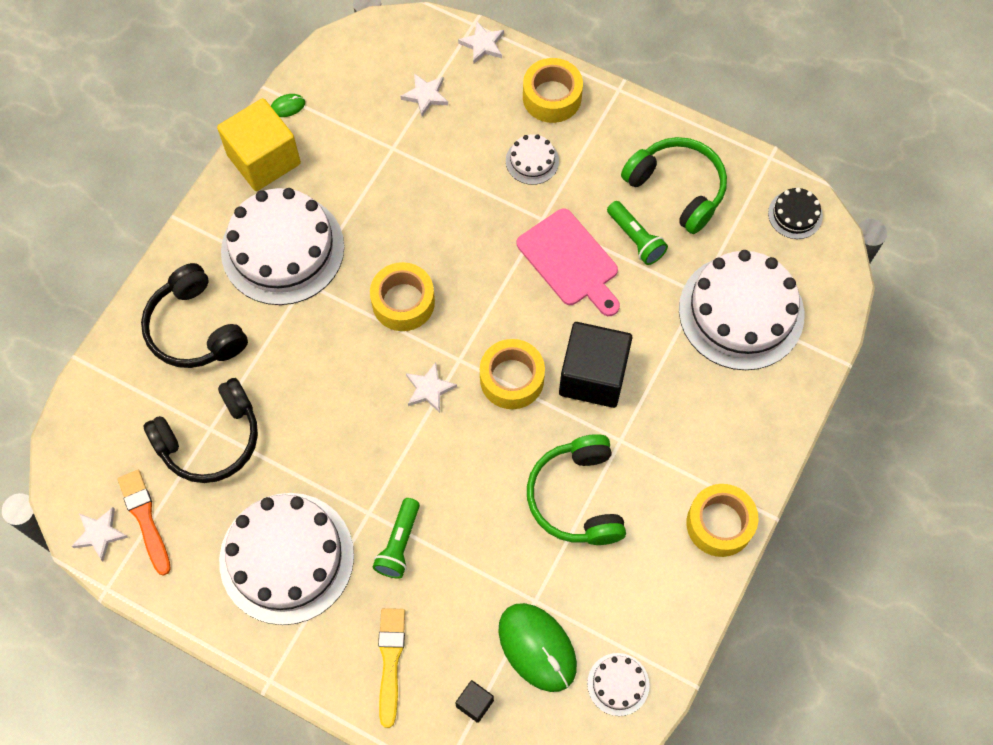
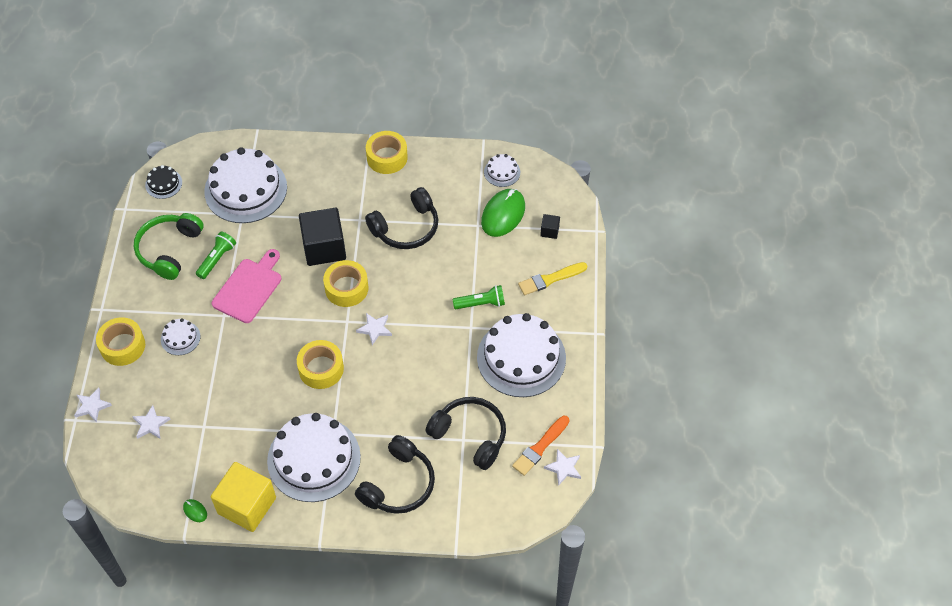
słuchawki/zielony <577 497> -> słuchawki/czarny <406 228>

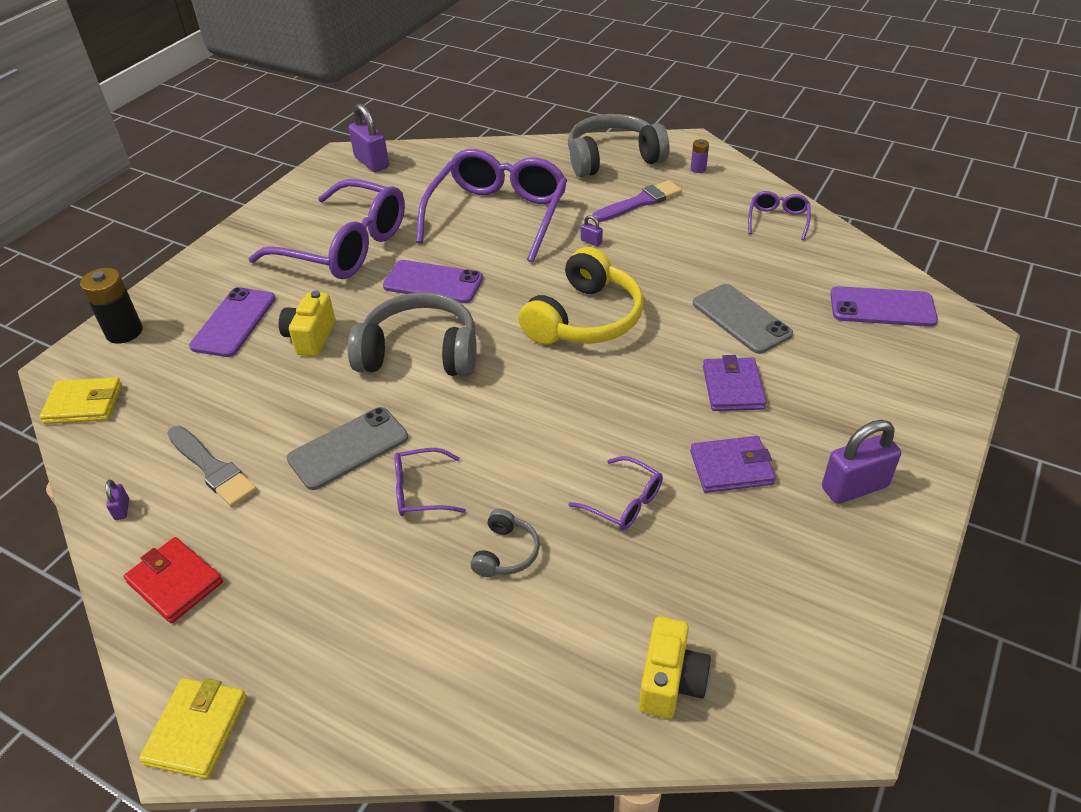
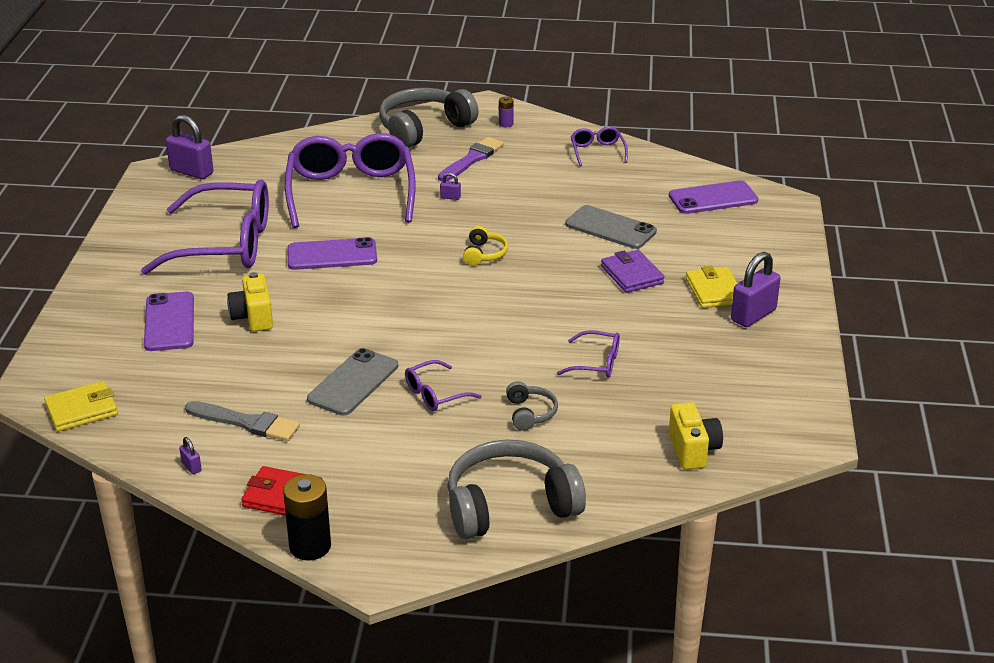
bateria/czarny <124 332> -> bateria/czarny <310 546>, move
portfel/żółty <197 730> -> portfel/żółty <714 291>, move
słuchawki/szary <420 353> -> słuchawki/szary <510 505>, move
słuchawki/żółty <584 319> -> słuchawki/żółty <484 254>, x0.46
portfel/fioletowy <731 468> -> none

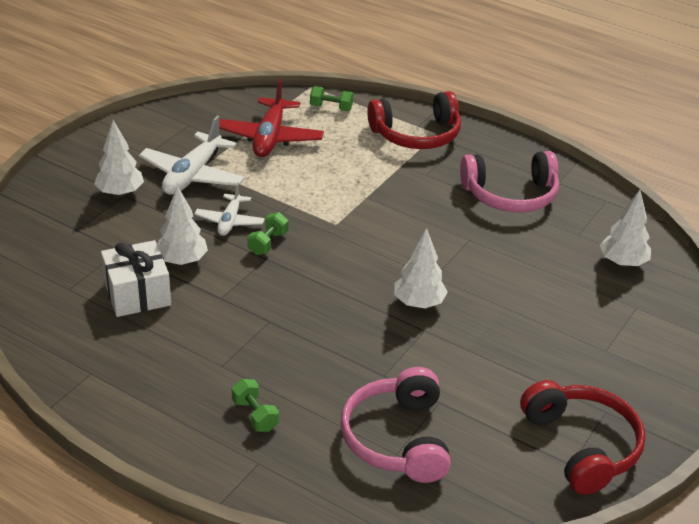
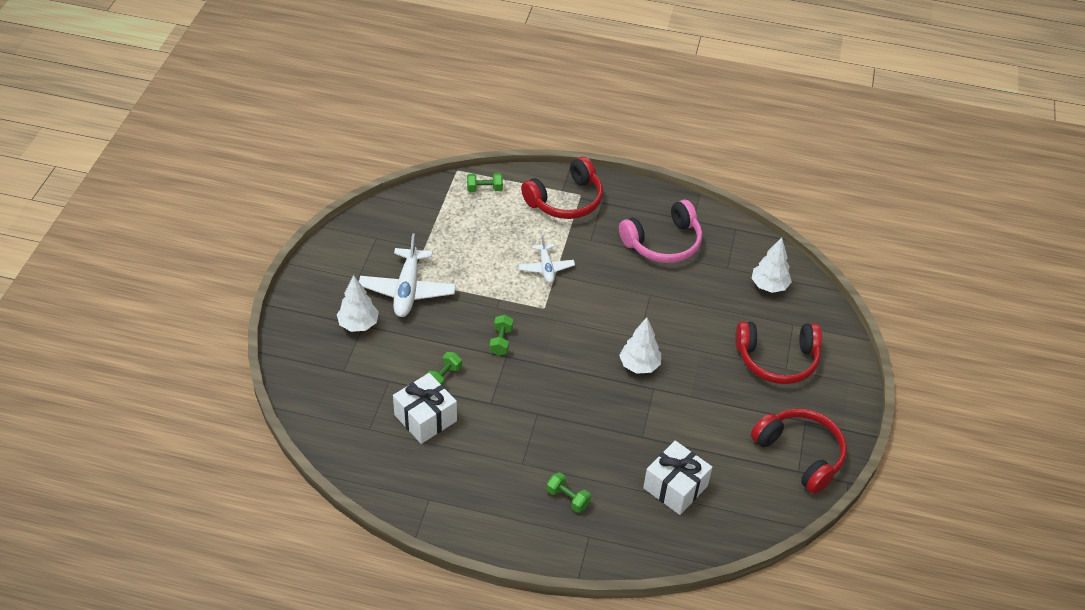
drzewko/biały <182 261> -> hantel/zielony <443 377>
samolot/biały <230 221> -> samolot/biały <546 268>, move
samolot/czerwony <270 137> -> none
słuchawki/różowy <397 439> -> prezent/biały <675 487>
none -> słuchawki/czerwony <777 360>

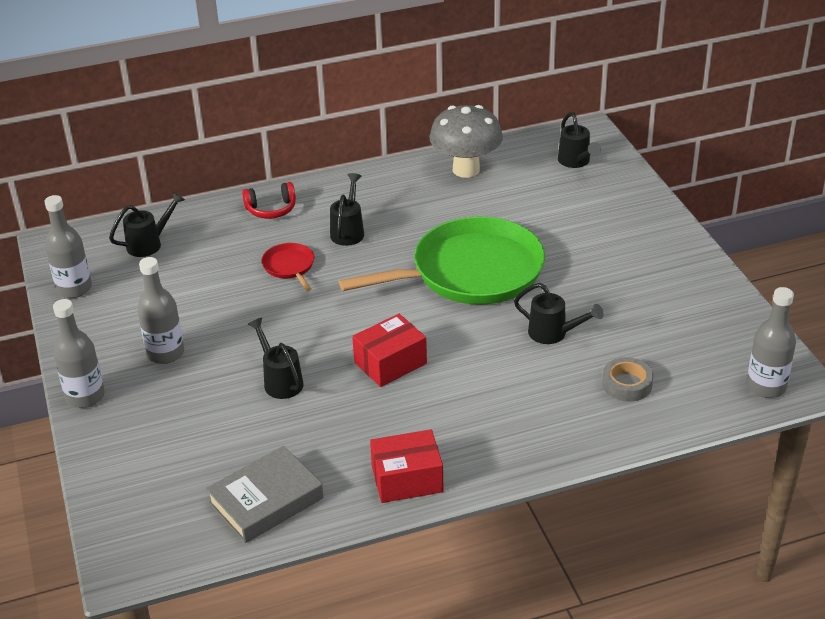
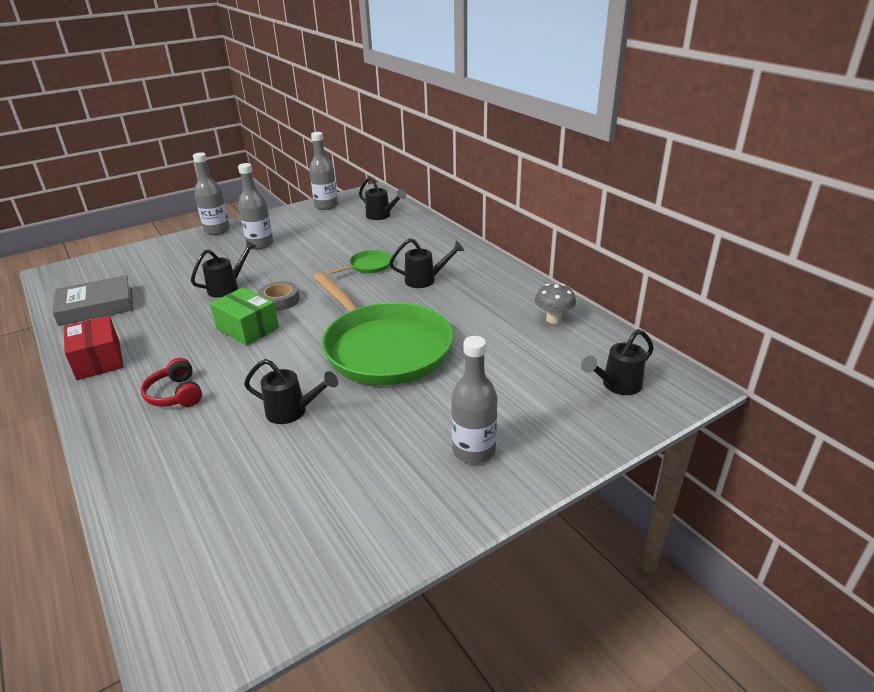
książka/szary <266 500> -> książka/szary <96 306>, 60 degrees counterclockwise
słuchawki/czerwony <271 209> -> słuchawki/czerwony <176 394>, move
patelnia/czerwony <289 266> -> patelnia/zielony <369 266>
pudełko/czerwony <390 363> -> pudełko/zielony <247 328>
grzyb/szary <466 170> -> grzyb/szary <553 319>, x0.54
konewka/czarny <553 334> -> konewka/czarny <293 411>, 90 degrees counterclockwise
taśma klejąca/szary <627 384> -> taśma klejąca/szary <279 300>, move
butelka/szary <766 386> -> butelka/szary <474 451>, move

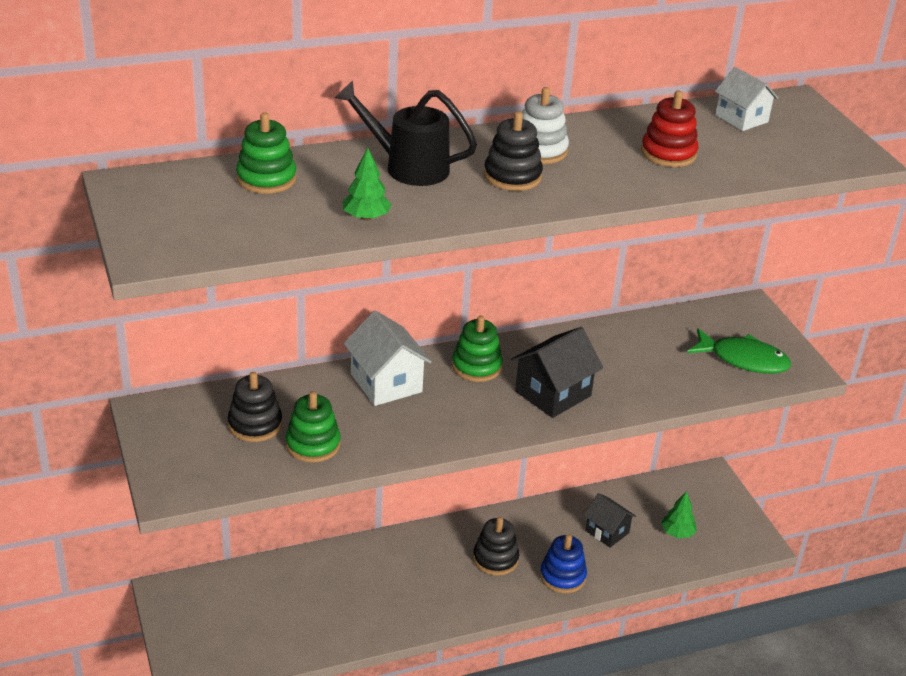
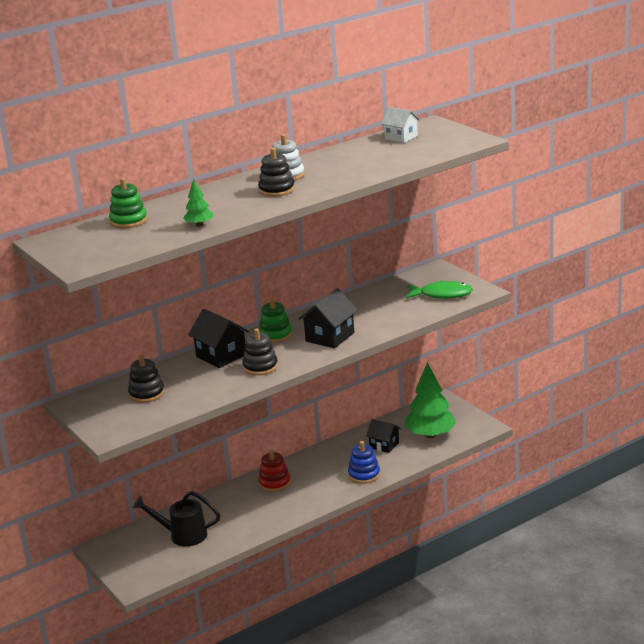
zabawka nakładanka/zielony <313 444> -> none
konewka/czarny <408 167> -> konewka/czarny <183 535>, move
domek/biały <386 383> -> domek/czarny <221 356>
zabawka nakładanka/czarny <495 559> -> zabawka nakładanka/czarny <260 367>, move
zabawka nakładanka/czerwony <668 153> -> zabawka nakładanka/czerwony <274 483>, move
drzewko/zielony <677 533> -> drzewko/zielony <430 435>, x2.09

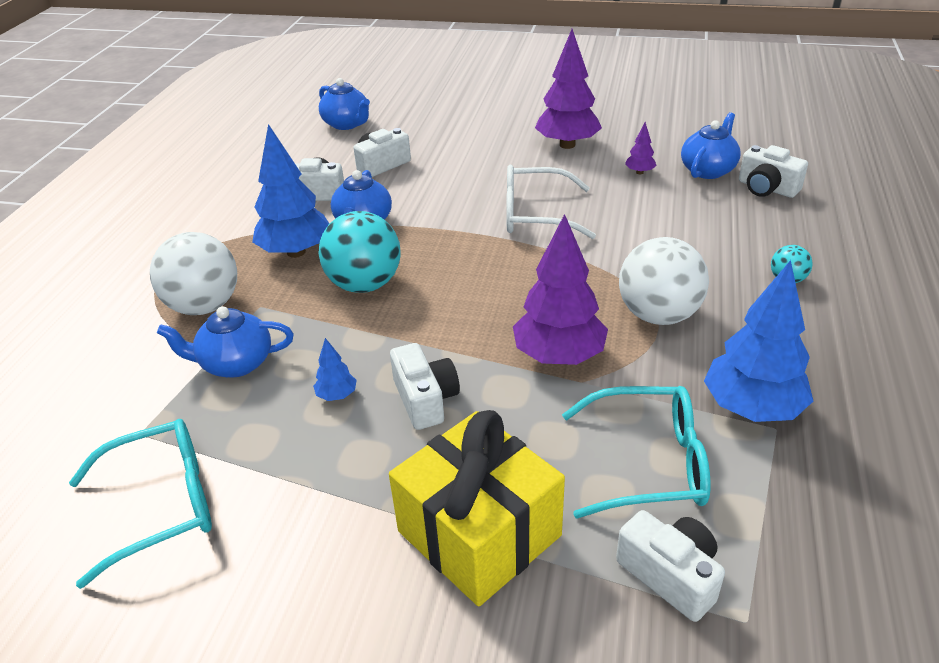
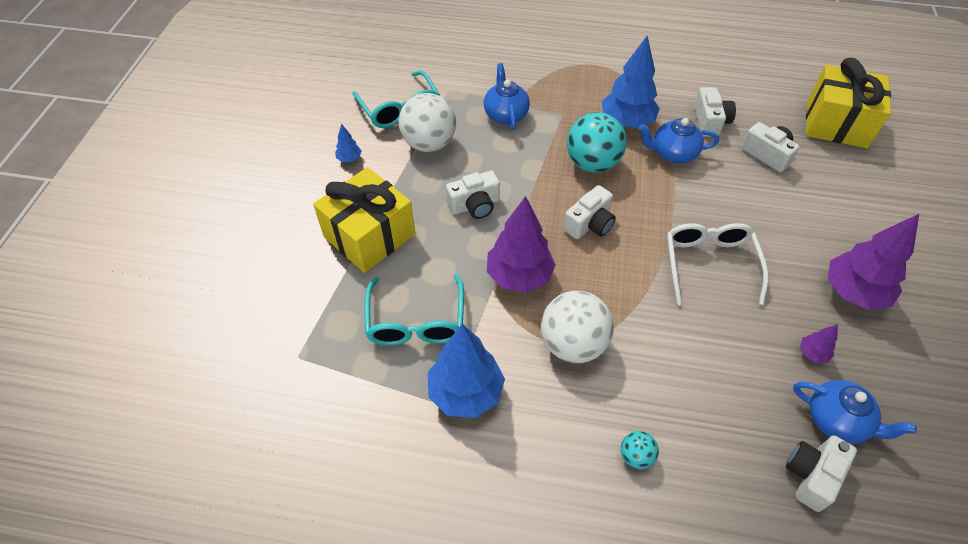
piłka/biały <204 306> -> piłka/biały <429 143>, move
drzewko/niebieski <337 395> -> drzewko/niebieski <349 159>, move
imbryk/niebieski <347 124> -> prezent/żółty <836 123>
aparat fotograficzny/biały <670 575> -> aparat fotograficzny/biały <589 224>, move

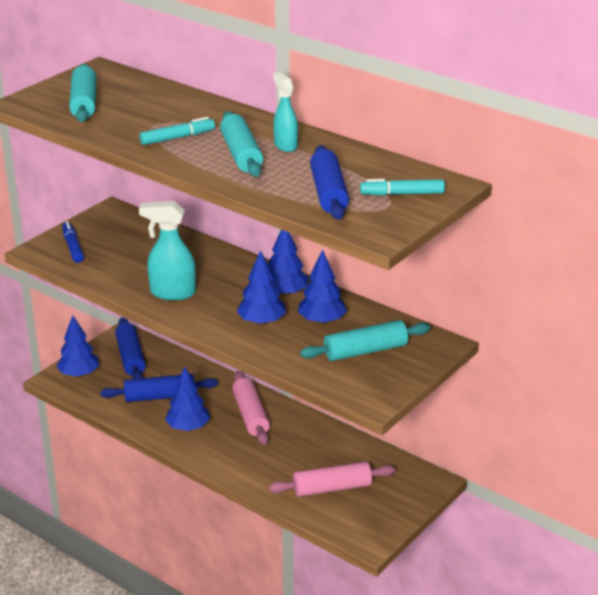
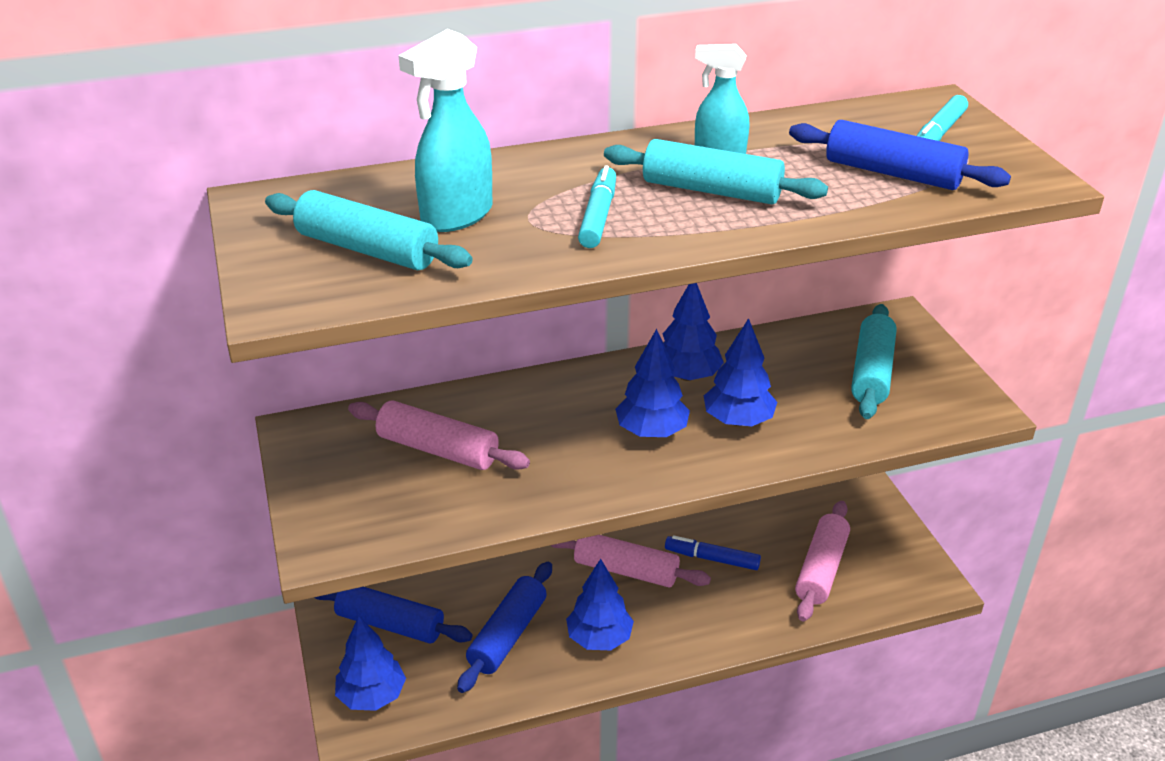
flamaster/niebieski <73 247> -> flamaster/niebieski <712 559>, move
spryskiwacz/turkusowy <172 293> -> spryskiwacz/turkusowy <456 216>, move
drzewko/niebieski <321 321> -> drzewko/niebieski <651 431>, move
none -> wałek do ciasta/różowy <438 449>

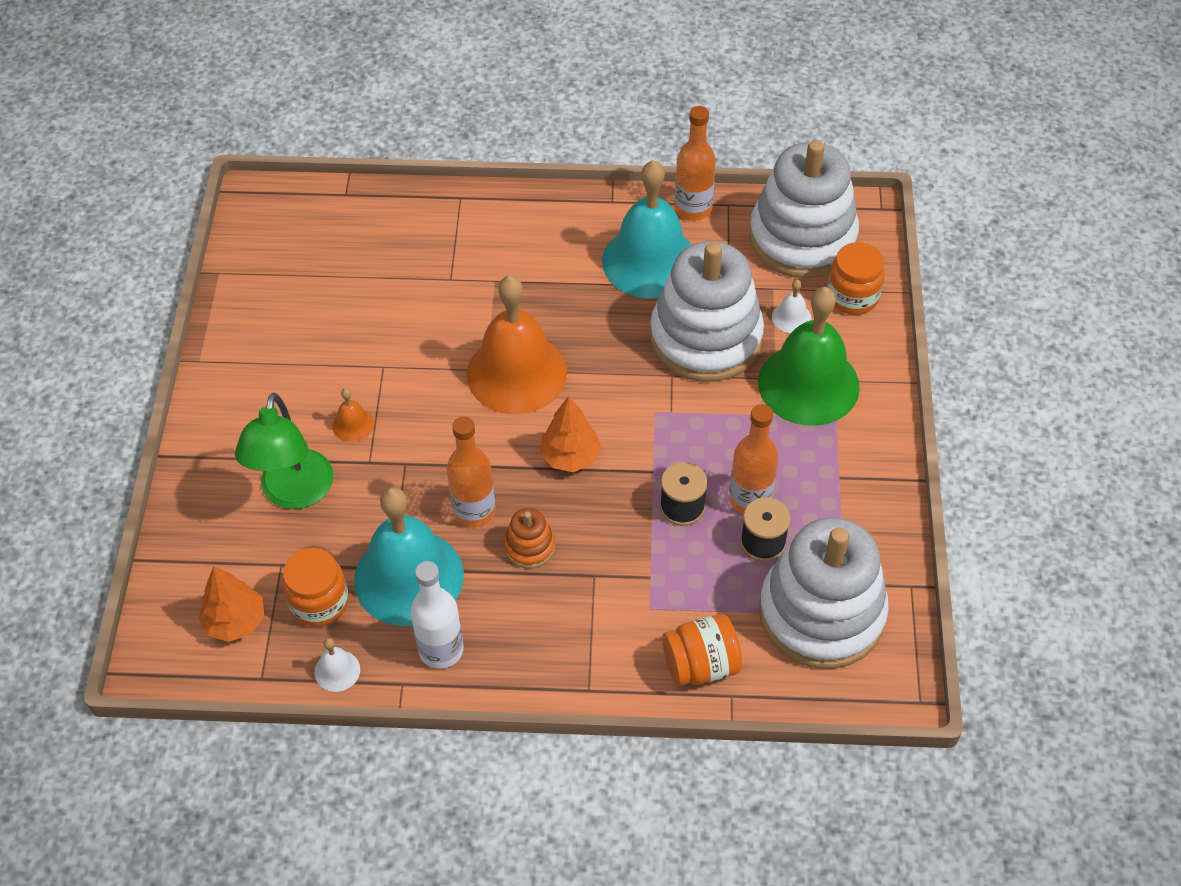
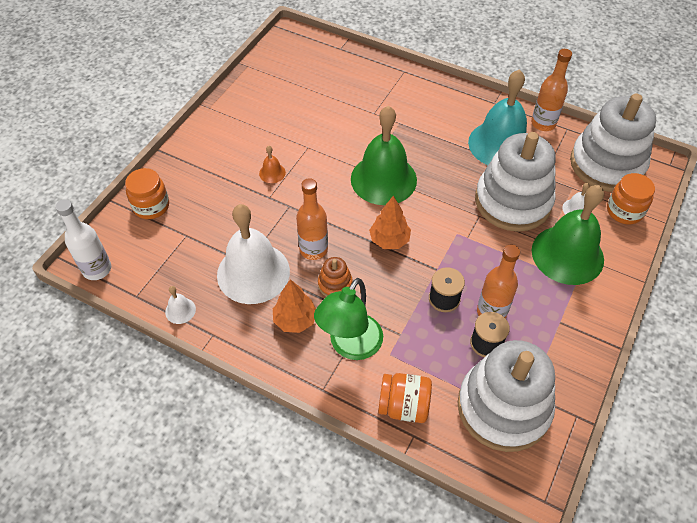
drzewko/pomarańczowy <235 621> -> drzewko/pomarańczowy <295 320>, move
lampka/zielony <294 493> -> lampka/zielony <350 346>, move
słoik/pomarańczowy <319 602> -> słoik/pomarańczowy <151 206>, move
dzwonek/turkusowy <409 577> -> dzwonek/biały <253 272>
butelka/biały <441 650> -> butelka/biały <97 269>, move
dzwonek/pomarańczowy <516 373> -> dzwonek/zielony <383 179>

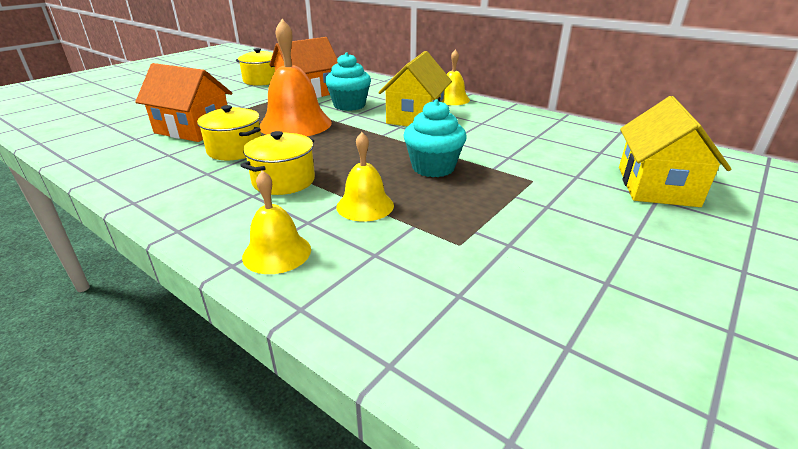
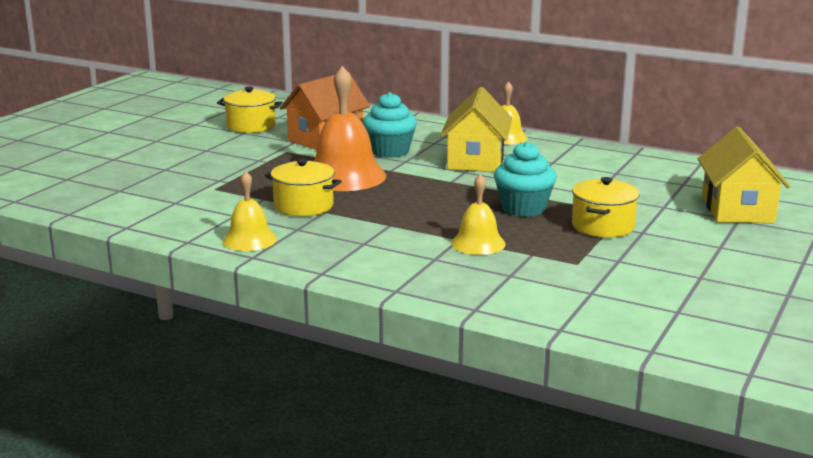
domek/pomarańczowy <193 129> -> none
garnek/żółty <284 181> -> garnek/żółty <603 226>, move
dzwonek/żółty <277 253> -> dzwonek/żółty <249 240>, move

